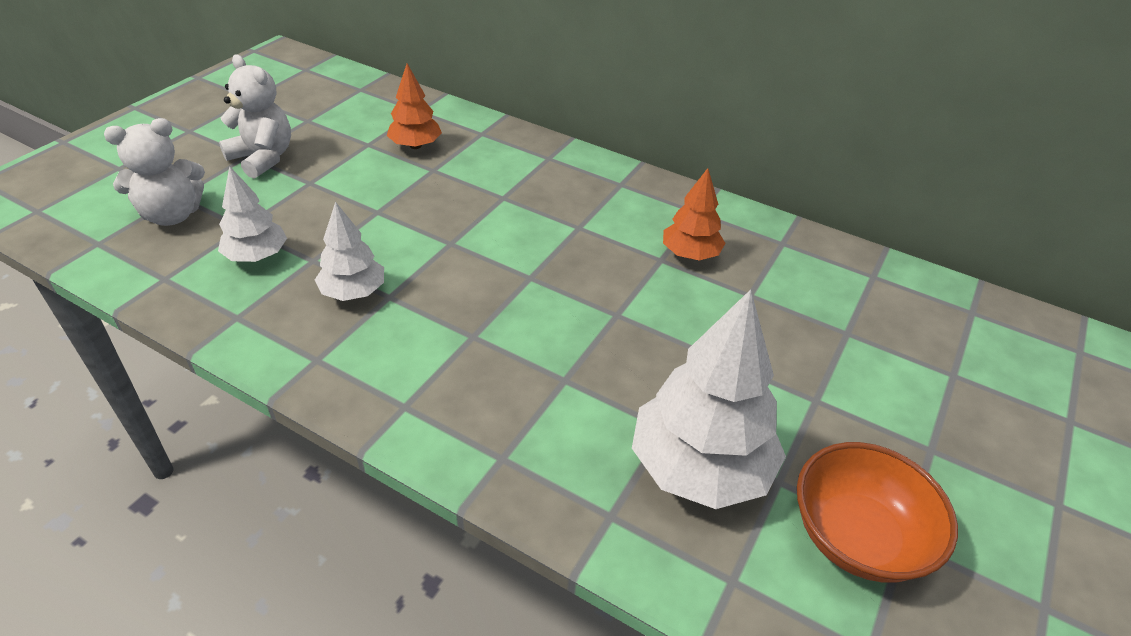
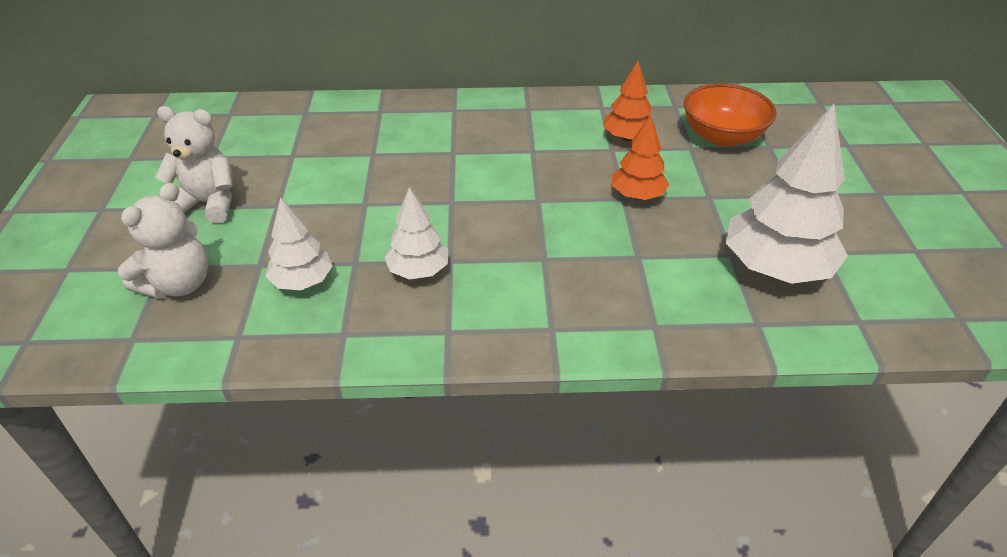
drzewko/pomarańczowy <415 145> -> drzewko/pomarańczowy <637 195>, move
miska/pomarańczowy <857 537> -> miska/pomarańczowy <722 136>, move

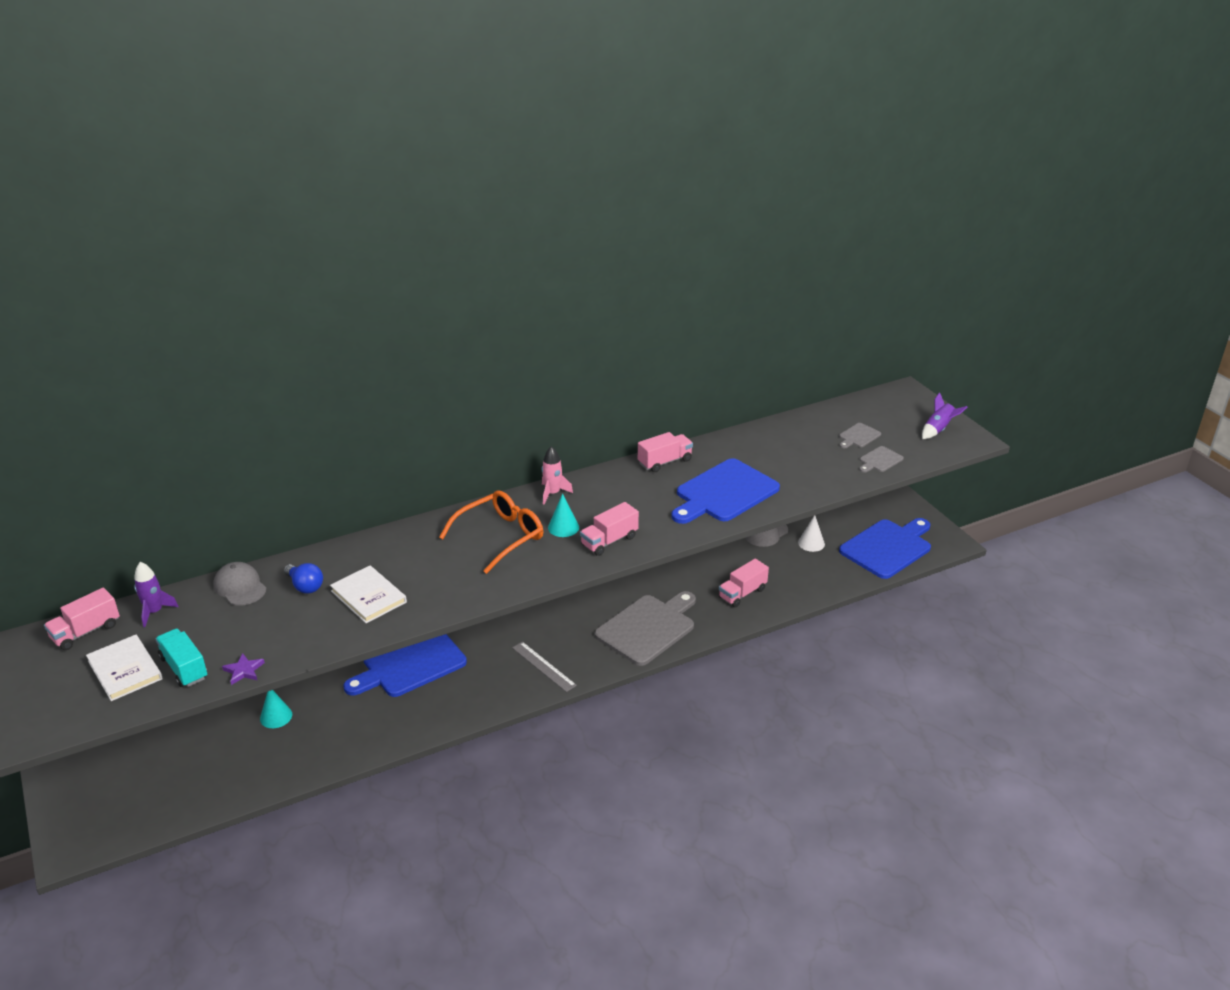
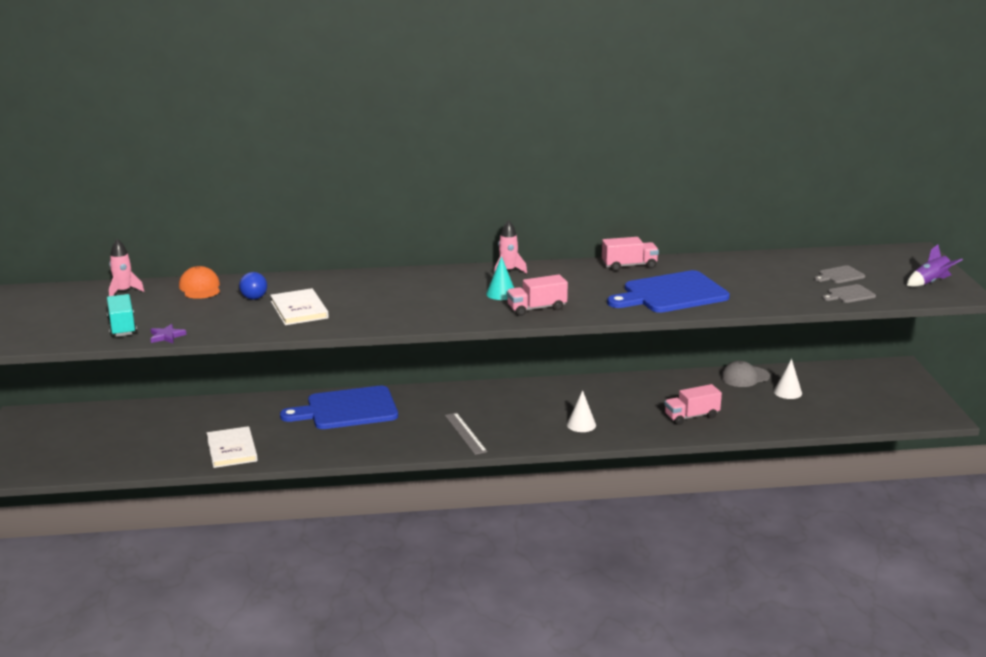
ciężarówka/różowy <86 632> -> none
książka/biały <125 670> -> książka/biały <232 450>, move
rakieta/fioletowy <154 612> -> rakieta/różowy <124 291>
czapka/szary <240 587> -> czapka/pomarańczowy <200 287>
stożek/turkusowy <276 716> -> none
okulary/pomarańczowy <501 536> -> none
deska do krojenia/szary <648 628> -> stożek/biały <581 424>
deska do krojenia/niebieski <887 547> -> none

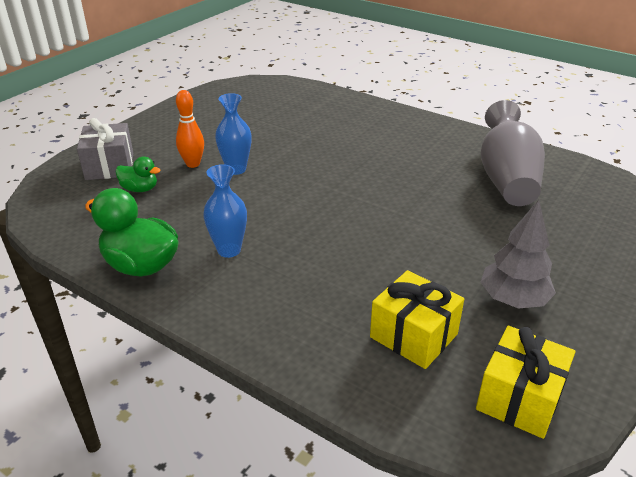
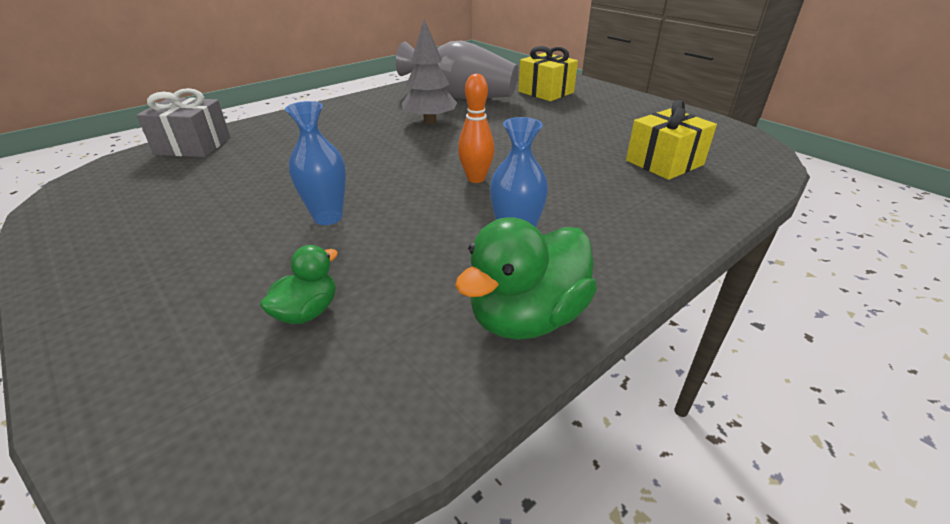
prezent/szary <110 166> -> prezent/szary <193 146>, move
kręgiel/pomarańczowy <193 164> -> kręgiel/pomarańczowy <476 178>, move
prezent/żółty <519 398> -> prezent/żółty <546 92>, move
drzewko/szary <513 300> -> drzewko/szary <430 121>, move

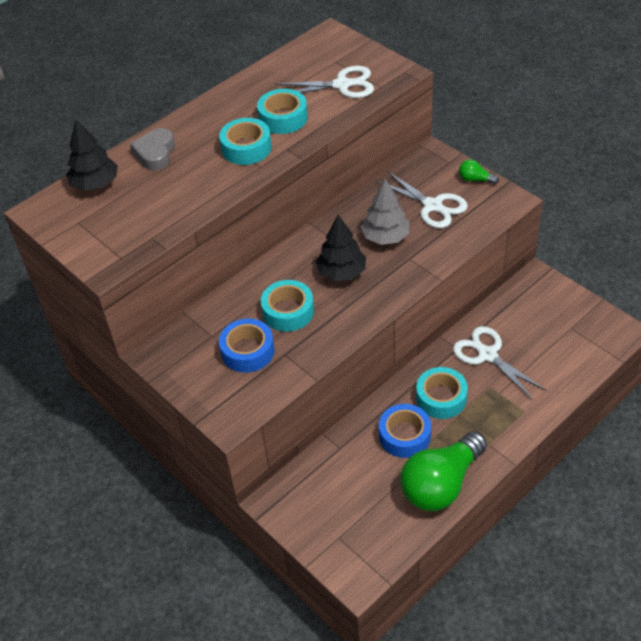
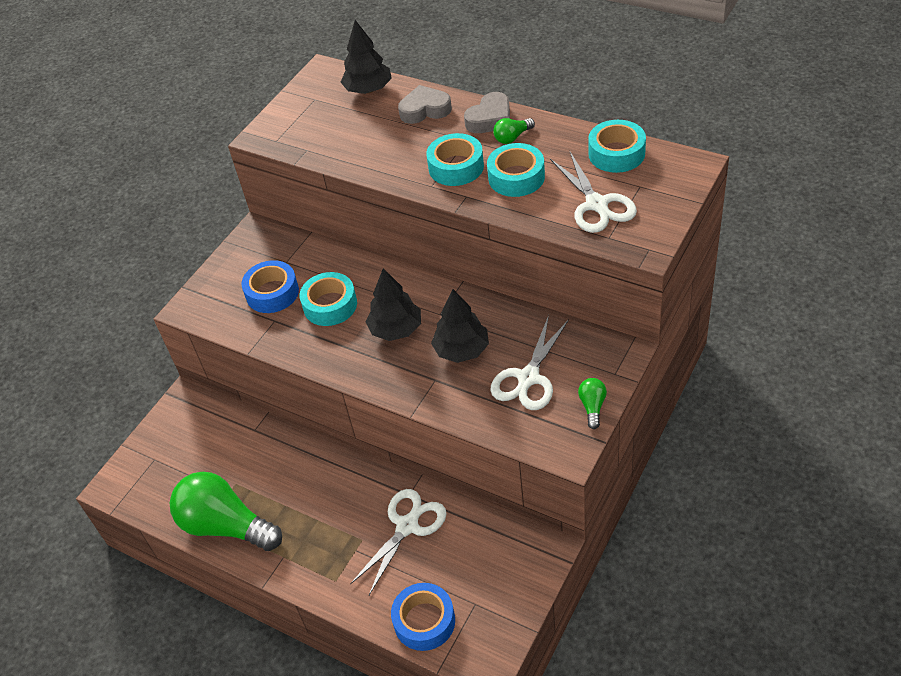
drzewko/szary <385 237> -> drzewko/czarny <462 350>
taśma klejąca/niebieski <404 436> -> taśma klejąca/niebieski <424 621>, move
taśma klejąca/turkusowy <441 398> -> taśma klejąca/turkusowy <616 153>, move
none -> serce/szary <490 119>
none -> żarówka/zielony <512 137>

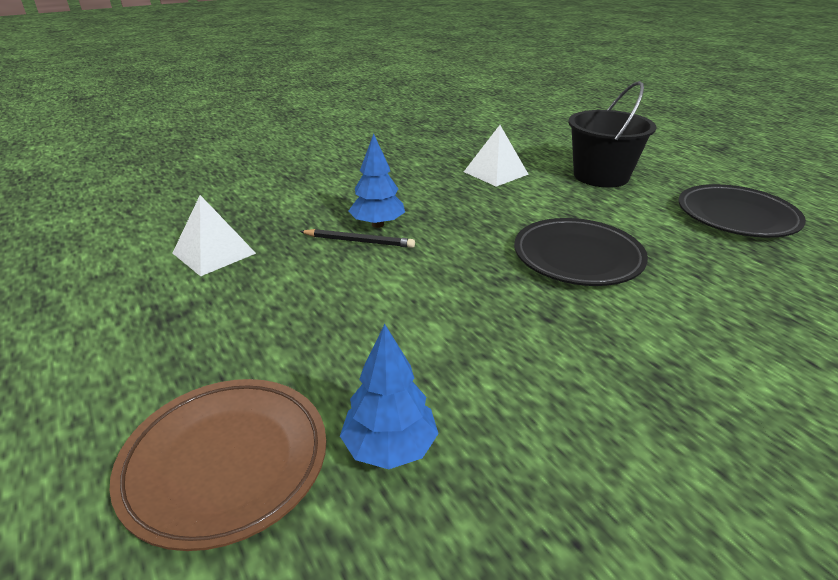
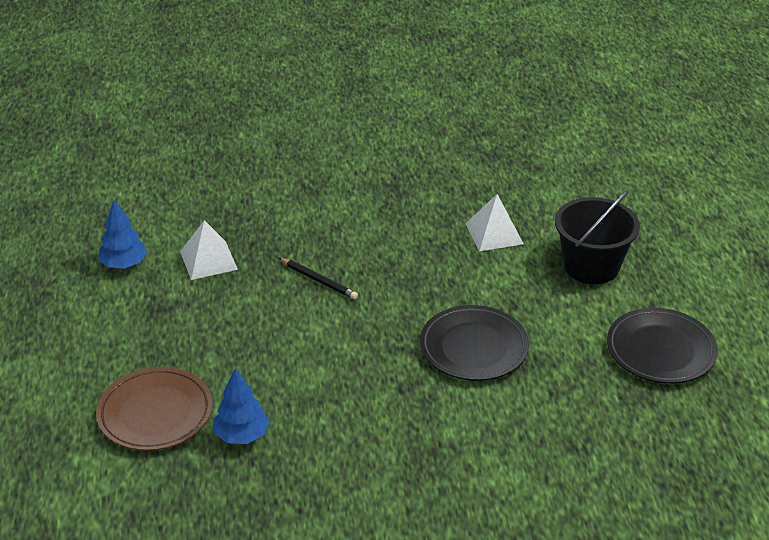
drzewko/niebieski <377 224> -> drzewko/niebieski <124 264>, move

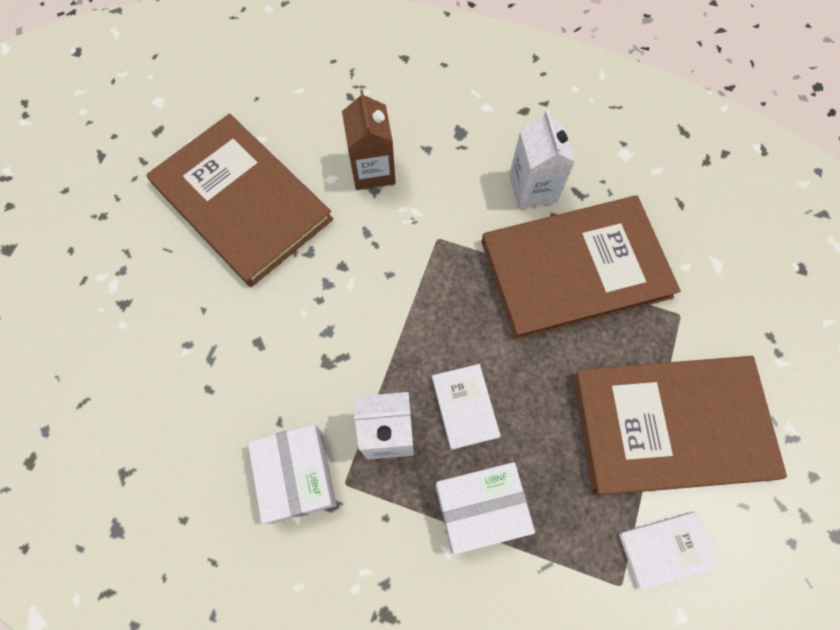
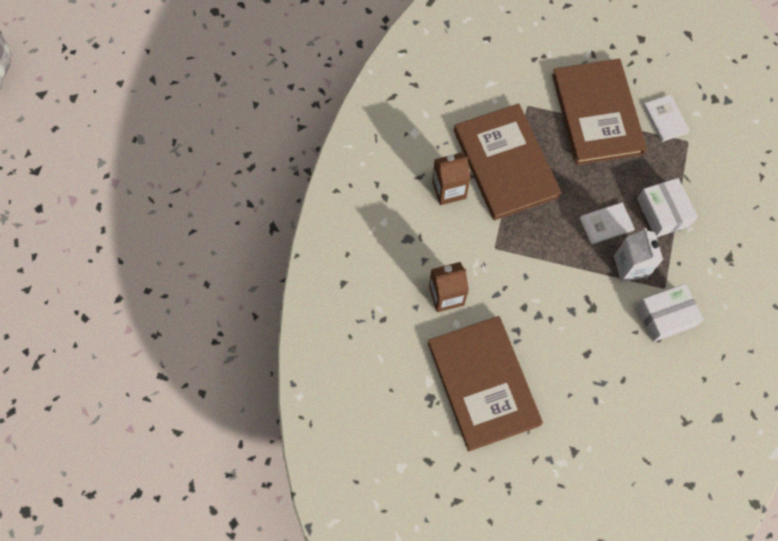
książka/brązowy <242 201> -> książka/brązowy <483 383>, 60 degrees counterclockwise
karton mleka/biały <532 188> -> karton mleka/brązowy <449 190>

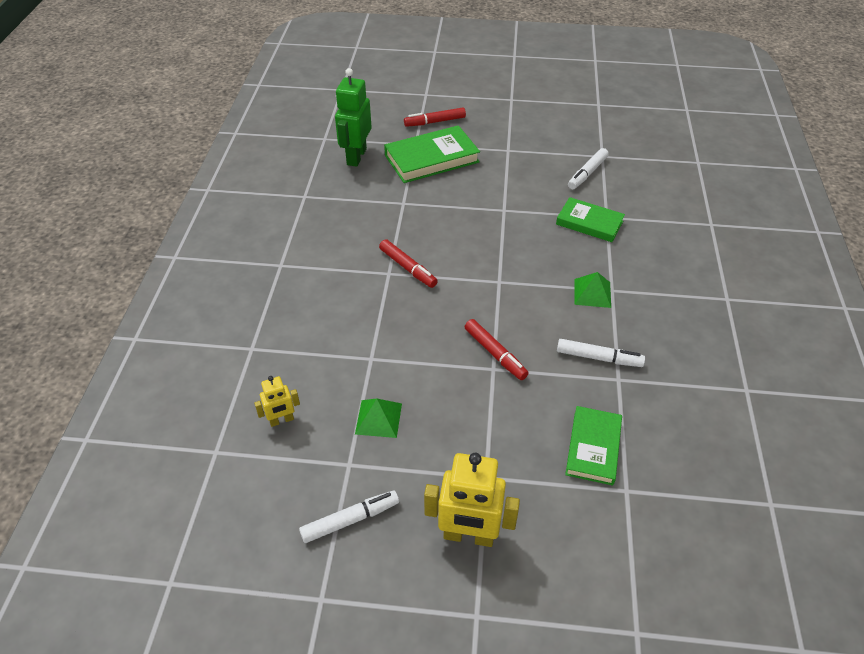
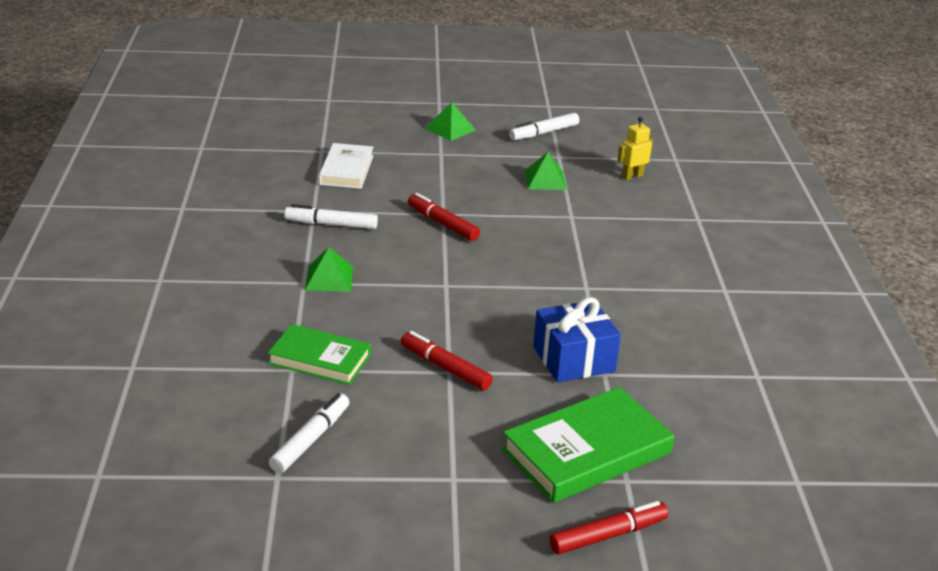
robot/zielony <356 157> -> none
flamaster/czerwony <407 268> -> flamaster/czerwony <445 367>, move
robot/żółty <468 536> -> piramida/zielony <450 129>
książka/zielony <593 447> -> książka/biały <346 170>
none -> prezent/niebieski <573 359>

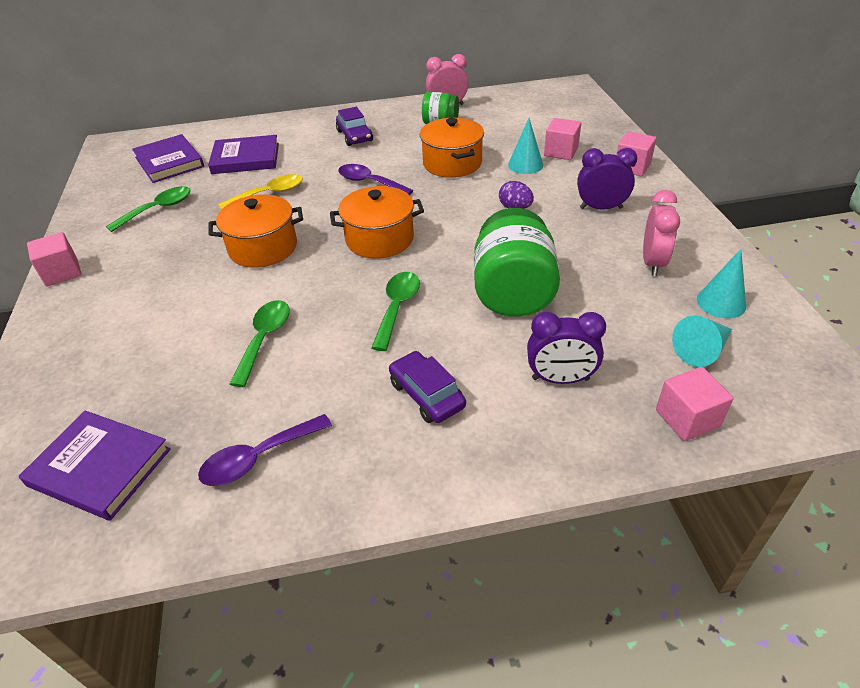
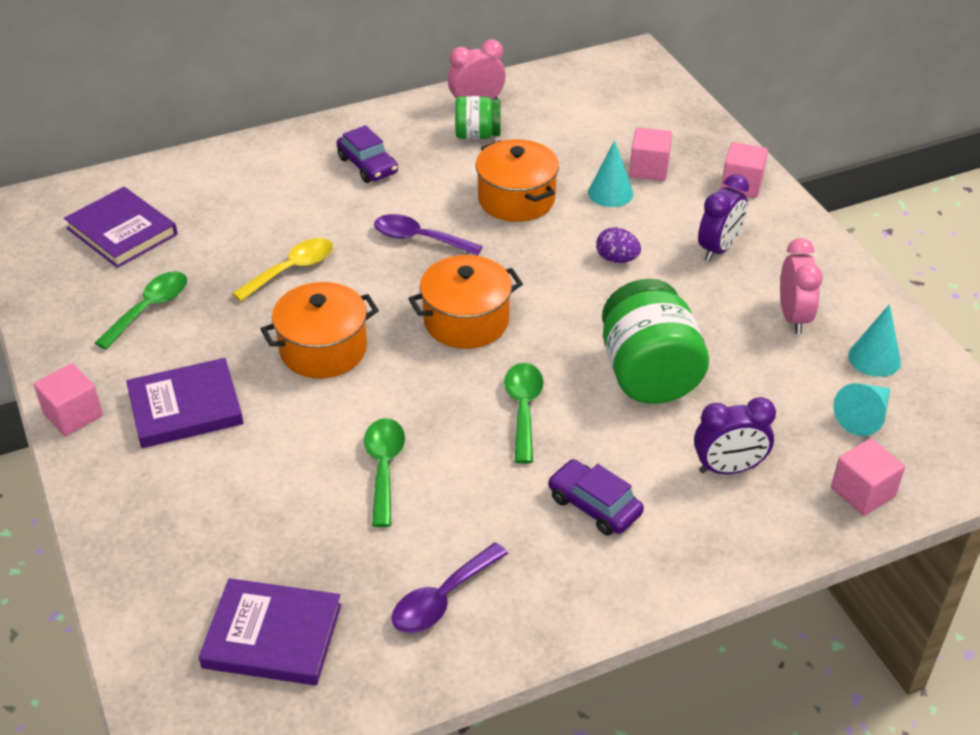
książka/fioletowy <245 158> -> książka/fioletowy <185 407>, move
budzik/fioletowy <601 208> -> budzik/fioletowy <718 249>, 135 degrees clockwise

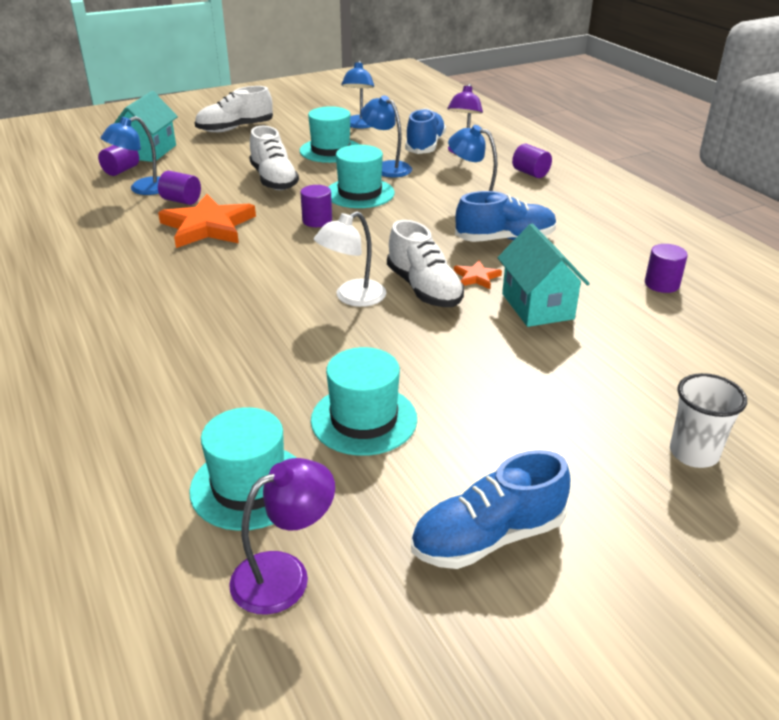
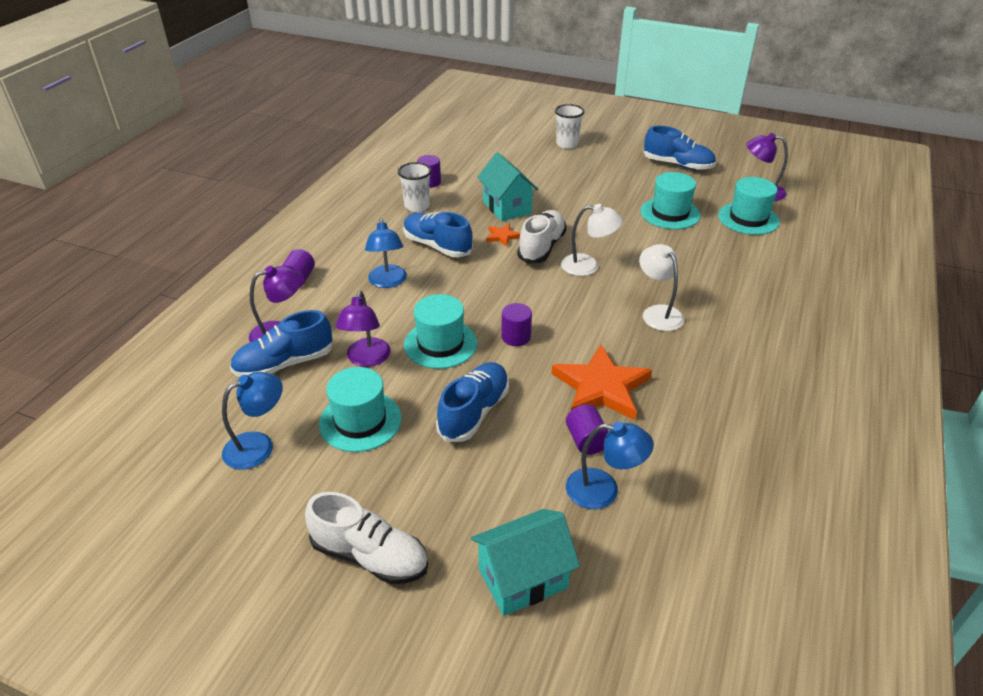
walec/fioletowy <121 170> -> none
but/biały <274 180> -> but/niebieski <474 412>
lampka/niebieski <386 167> -> lampka/fioletowy <366 359>
domek/turkusowy <537 306> -> domek/turkusowy <507 207>, 60 degrees counterclockwise
none -> szklanka/biały <417 206>
none -> lampka/biały <658 313>

